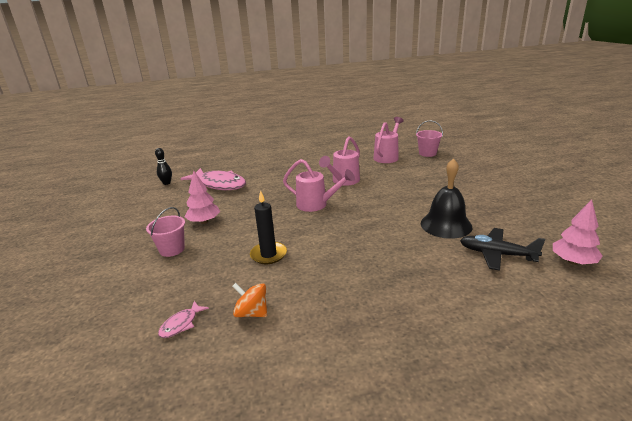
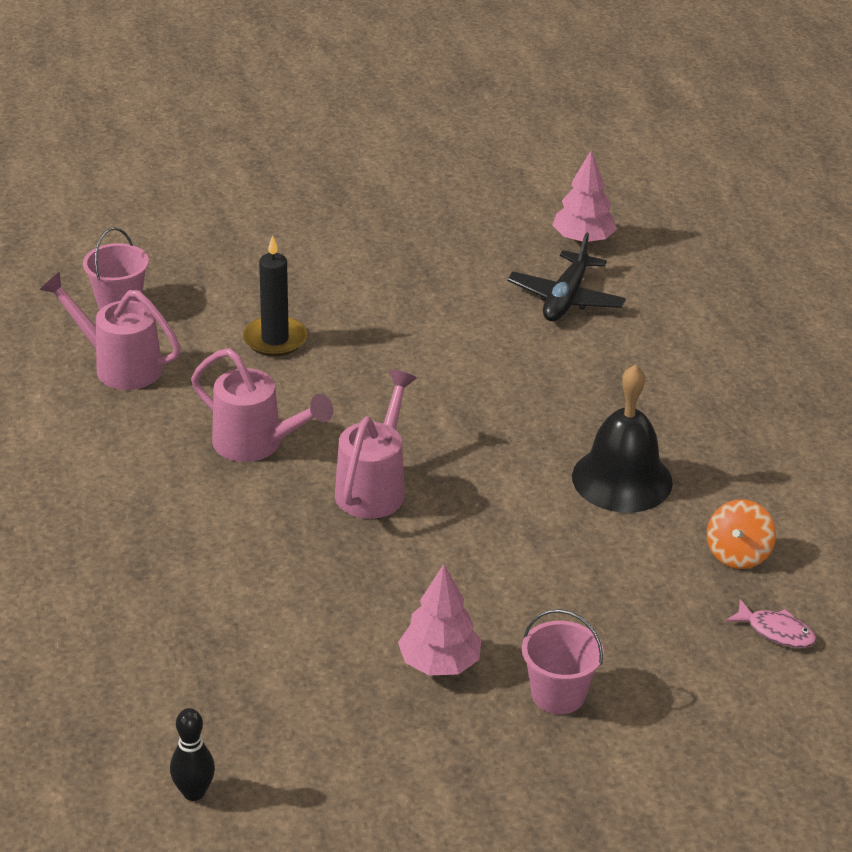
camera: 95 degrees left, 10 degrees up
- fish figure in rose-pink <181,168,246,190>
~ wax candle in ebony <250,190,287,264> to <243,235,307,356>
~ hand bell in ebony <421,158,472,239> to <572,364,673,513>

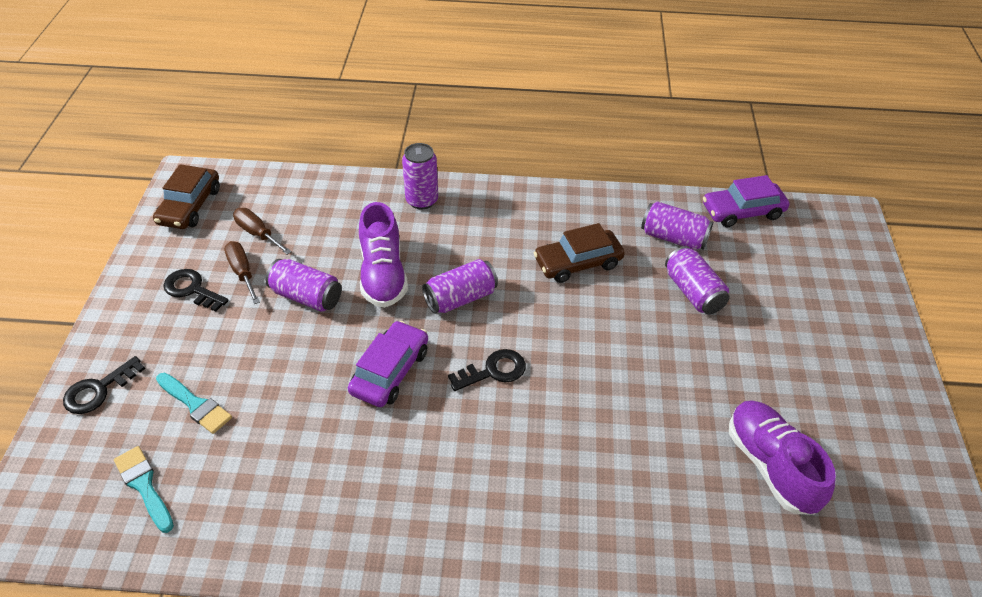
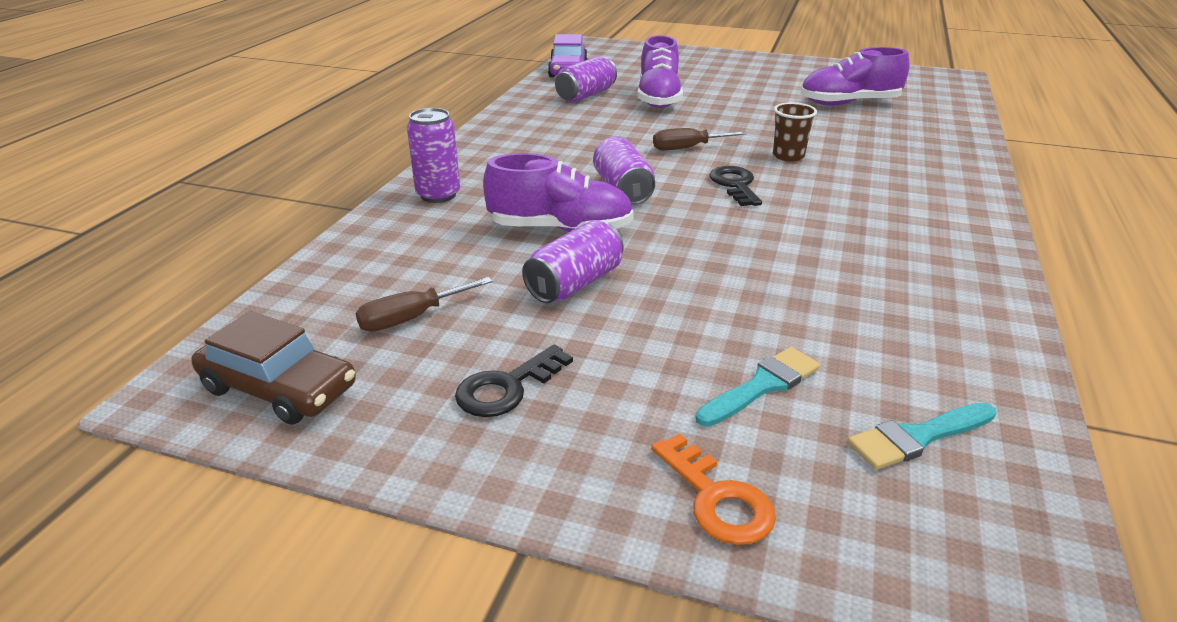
camera: 75 degrees left, 15 degrees down
- car in purple <348,321,428,407>
- car in dark brown <534,223,625,283>
+ tumbler in dark brown <773,102,817,161>
~ hand screwdriver in dark brown <224,241,260,304> to <653,128,747,150>
~ soda can in purple <665,246,730,314> to shoe in purple <638,35,683,108>
~ door key in ebony <63,356,145,414> to door key in orange <651,433,776,545>

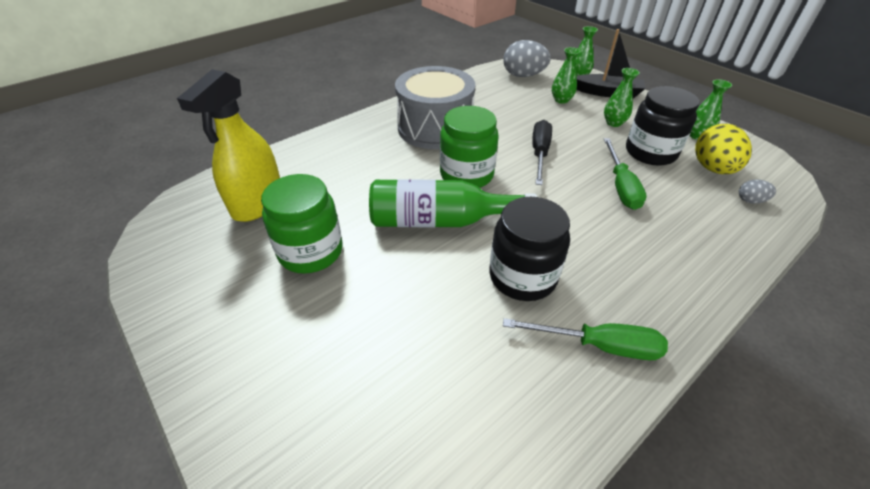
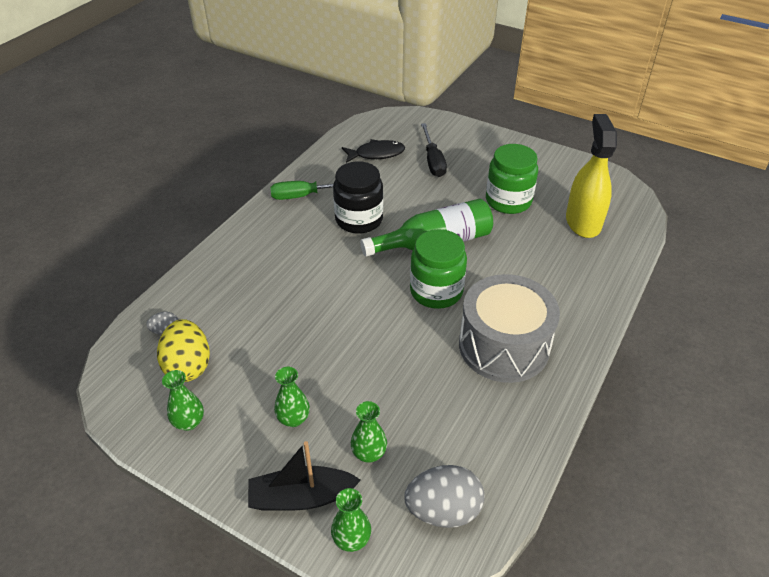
camera: 160 degrees right, 0 degrees up
- hand screwdriver in green <604,138,647,210>
- jar in ebony <626,86,699,166>
+ fish figure in ebony <342,139,405,163>
~ hand screwdriver in ebony <532,120,552,185> to <421,123,447,177>

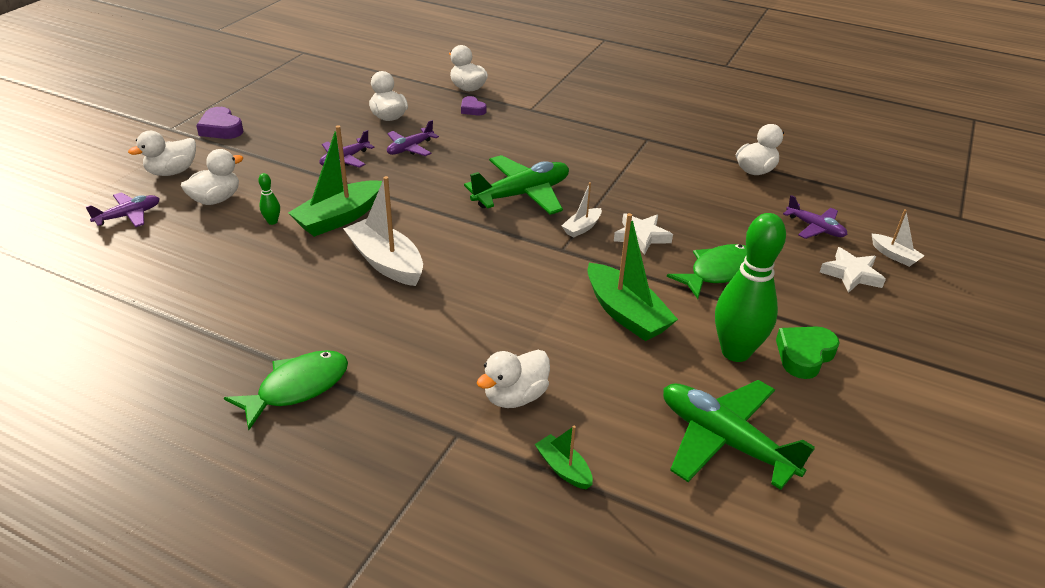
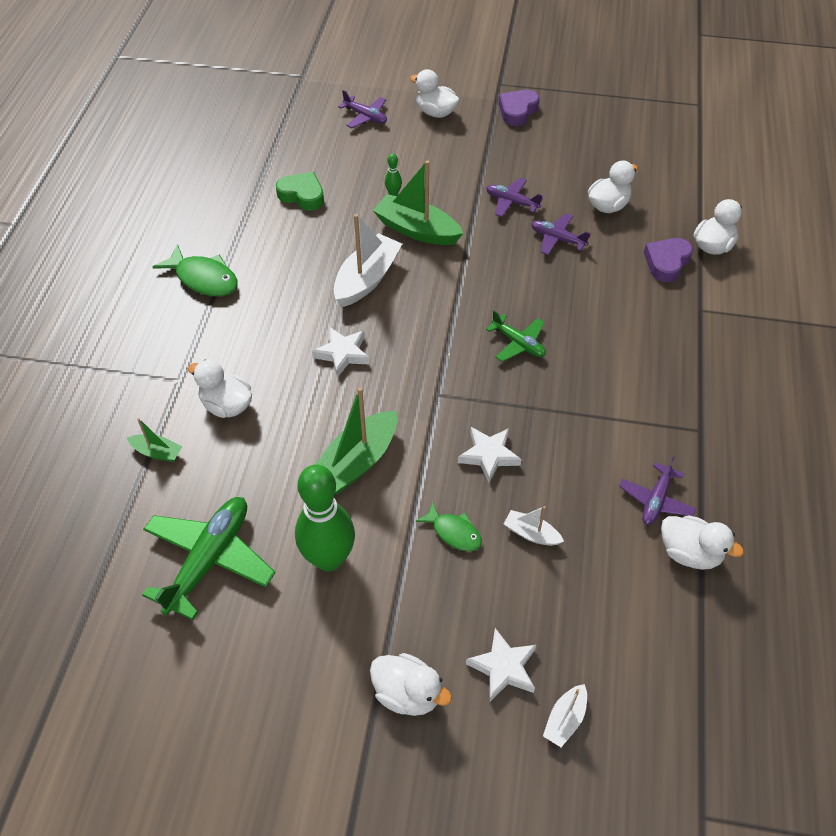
camera: 75 degrees right, 15 degrees up
+ five-pointed star in pure white <312,327,370,378>
~ rubber duck in pure white <181,149,243,205> to <370,653,452,716>
~ boat in pure white <562,182,602,238> to <504,506,564,546>
~ heart shape in green <776,326,840,379> to <276,172,324,211>
~ aeroplane in purple <783,195,848,239> to <619,457,697,525>
~ boat in green <535,426,593,489> = <127,418,183,462> 75 degrees clockwise
~ heart shape in purple <461,96,486,115> = <644,238,693,282> x1.56
~ aeroplane in green <464,155,569,215> = <486,310,546,362> x0.56
~ fish figure in green <667,244,746,299> = <415,501,482,551> x0.63

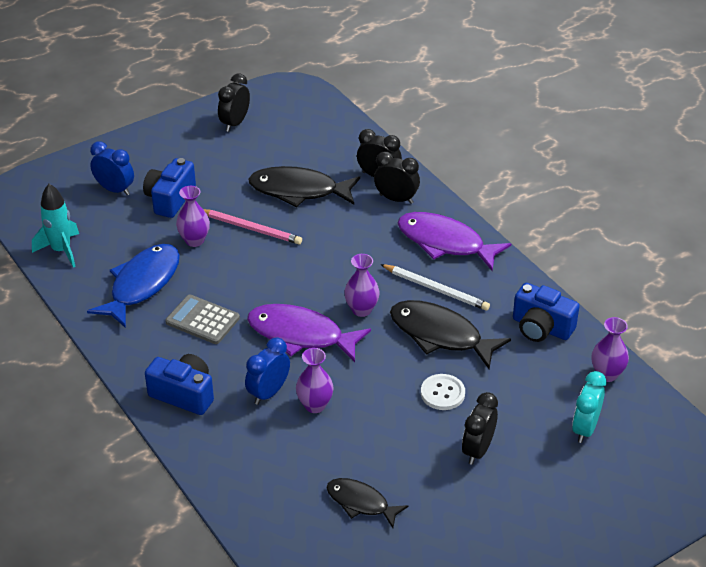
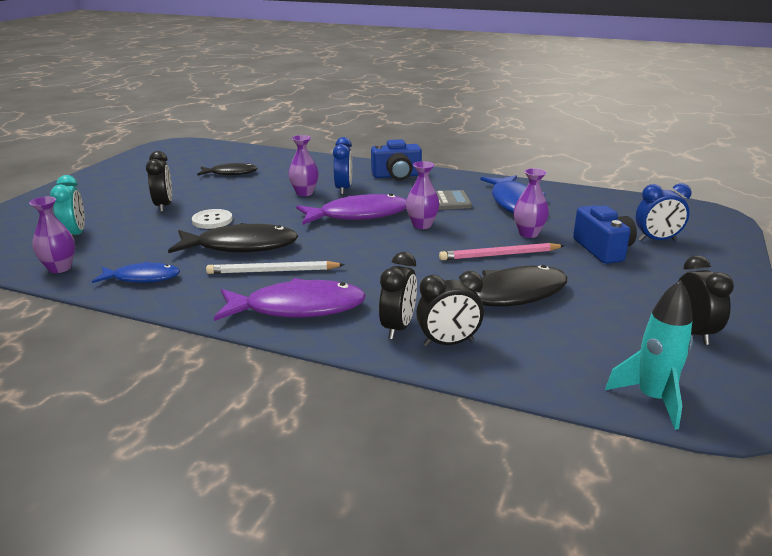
camera: 145 degrees right, 15 degrees down
~ rocket in teal <32,184,79,268> to <605,280,693,430>
~ flower vase in purple <344,254,380,317> to <406,161,440,229>
~ camera in blue <513,283,580,342> to fish figure in blue <92,262,180,283>
~ clock in ebony <374,151,420,204> = <379,252,417,339> 60 degrees counterclockwise

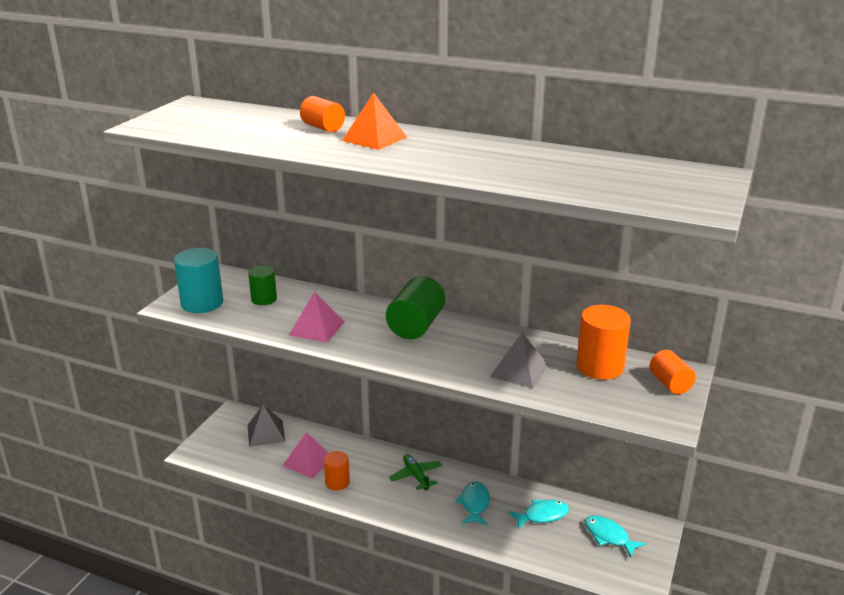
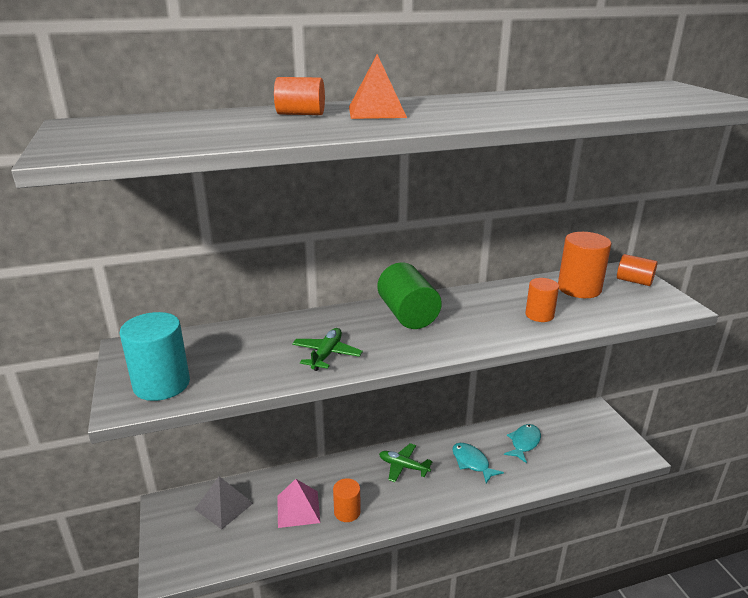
camera: 40 degrees left, 0 degrees up
- cylinder in green <248,266,277,305>
- fish figure in teal <585,515,646,558>
~ pyramid shape in rose-pink <289,291,344,343> to aeroplane in green <292,328,363,371>
~ pyramid shape in gray <490,332,549,389> to cylinder in orange <525,278,559,322>

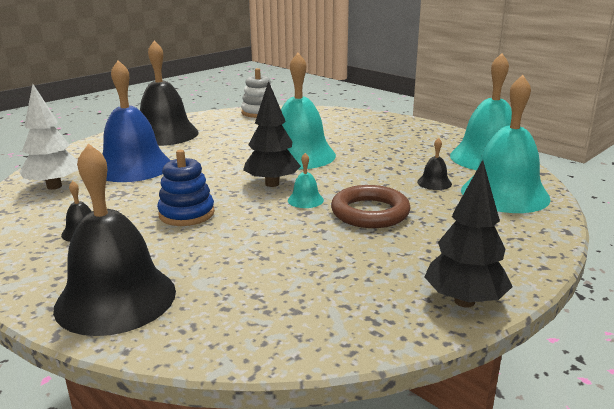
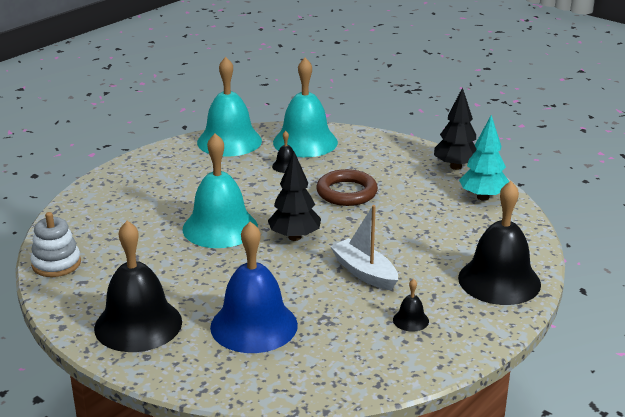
camera: 95 degrees left, 5 degrees up
- tree in pure white <19,84,78,190>
- hand bell in teal <288,153,324,208>
+ tree in teal <459,115,509,201>
~ stacking toy in blue <157,150,215,226> to boat in pure white <330,205,398,290>

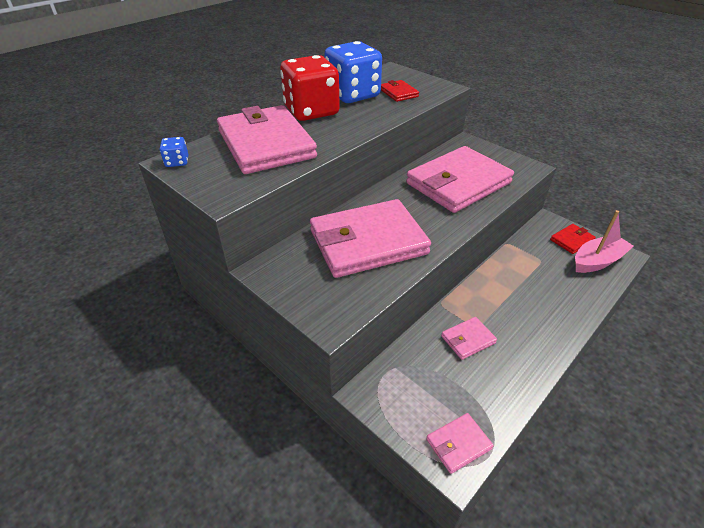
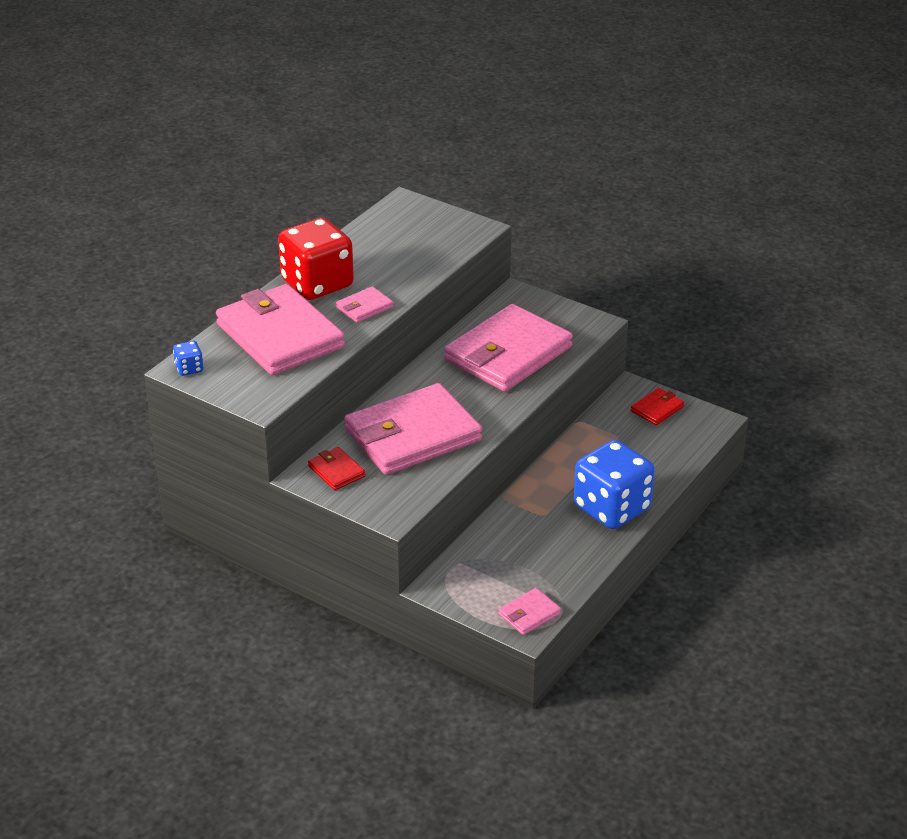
camera: 10 degrees left, 5 degrees down
- boat in rose-pink <575,210,634,273>
~ die in blue <324,41,382,103> to <574,440,655,529>
~ billfold in crimson <381,80,419,102> to <308,447,366,490>
~ billfold in rose-pink <441,317,497,360> to <336,286,393,323>

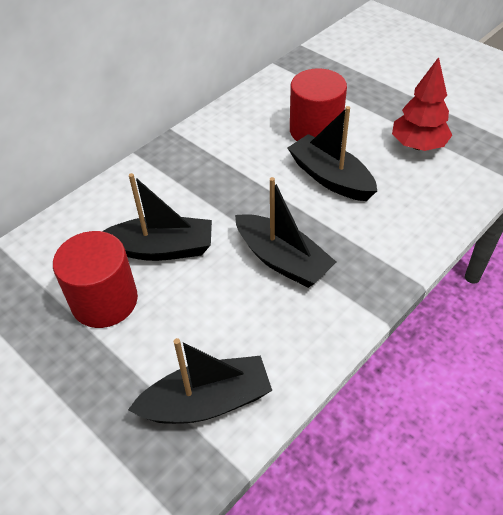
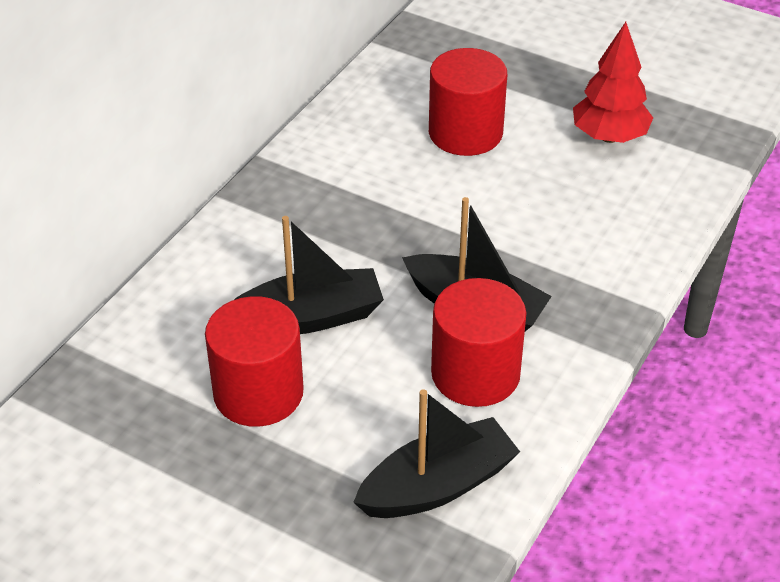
camera: 15 degrees left, 5 degrees down
- boat in ebony <288,106,377,201>
+ cylinder in crimson <431,278,526,407>

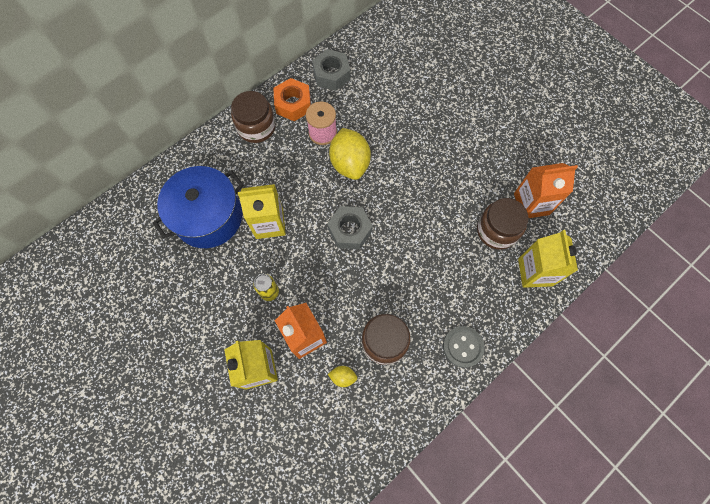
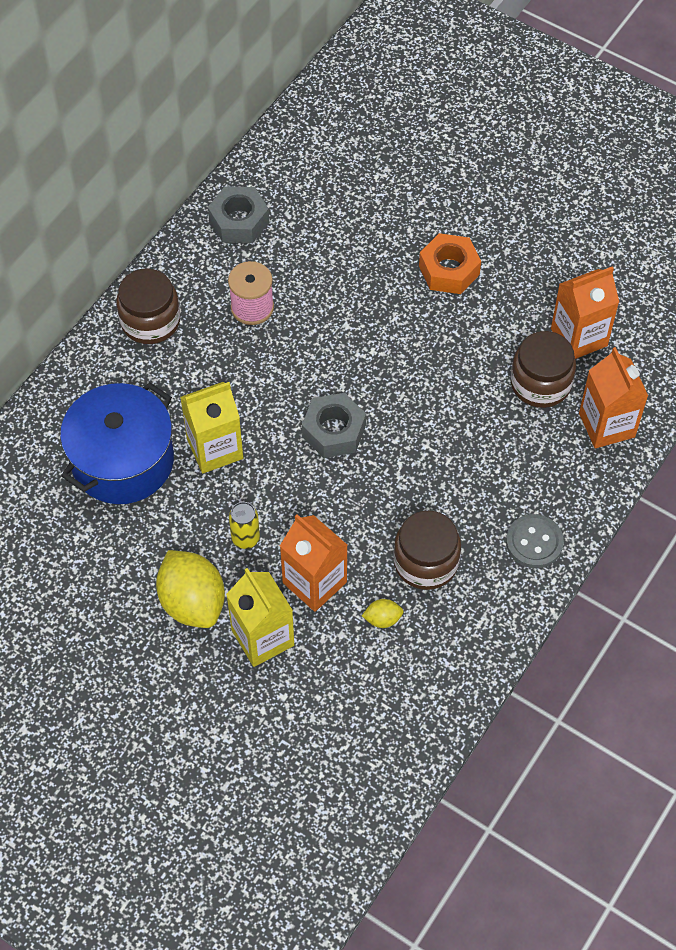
camera: 15 degrees left, 10 degrees down
~ nut in orange <273,78,311,121> to <419,233,481,294>
~ citrus fruit in bright yellow <329,128,371,180> to <156,550,225,628>
~ milk carton in bright yellow <518,230,578,288> to milk carton in orange <579,347,648,448>

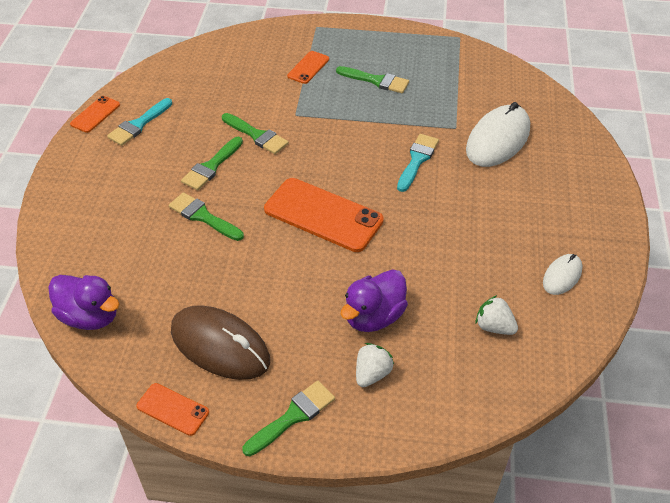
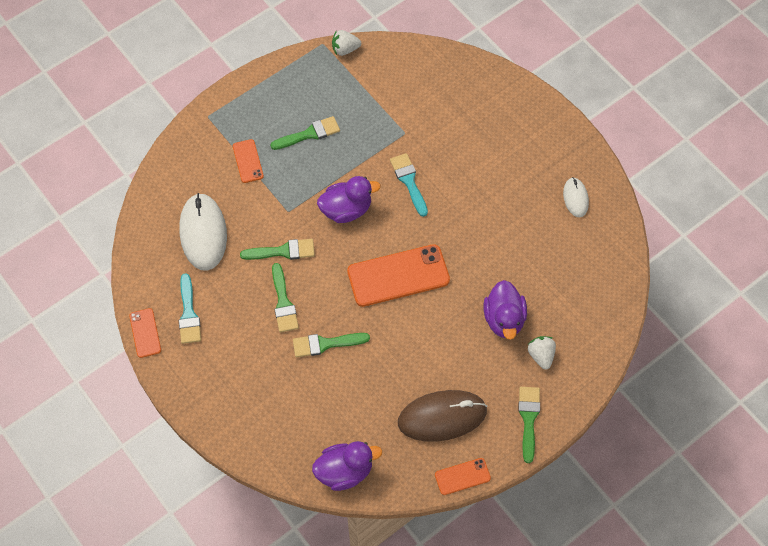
camera: 45 degrees left, 15 degrees up
+ rubber duck in purple <317,176,381,223>
~ PC mouse in pure white <466,102,530,167> to <179,193,227,271>
~ strawberry in pure white <476,295,518,335> to <332,30,361,56>

